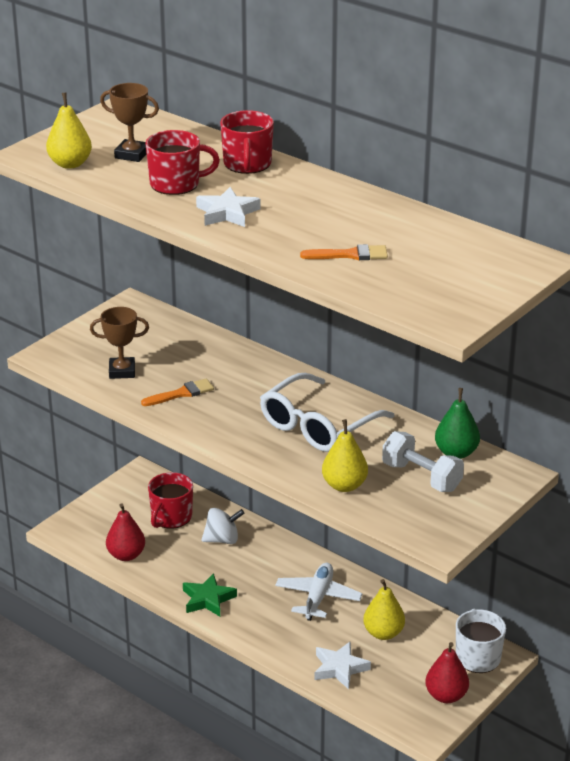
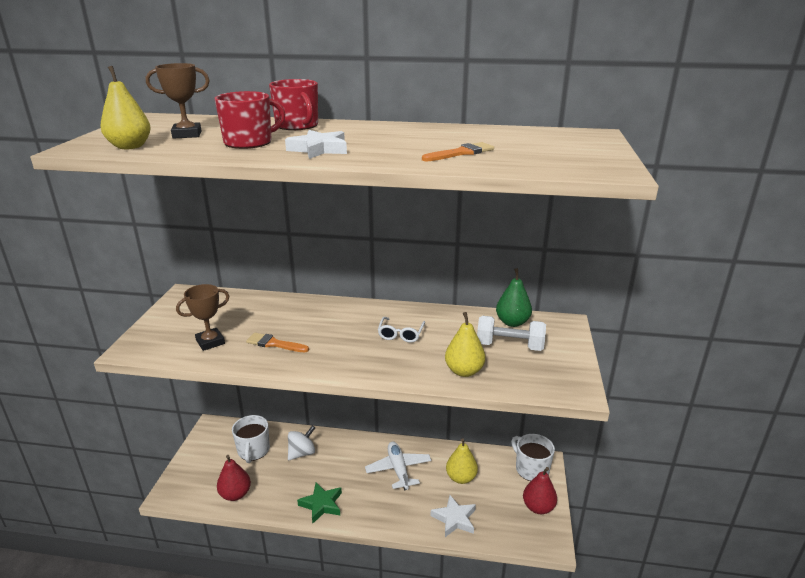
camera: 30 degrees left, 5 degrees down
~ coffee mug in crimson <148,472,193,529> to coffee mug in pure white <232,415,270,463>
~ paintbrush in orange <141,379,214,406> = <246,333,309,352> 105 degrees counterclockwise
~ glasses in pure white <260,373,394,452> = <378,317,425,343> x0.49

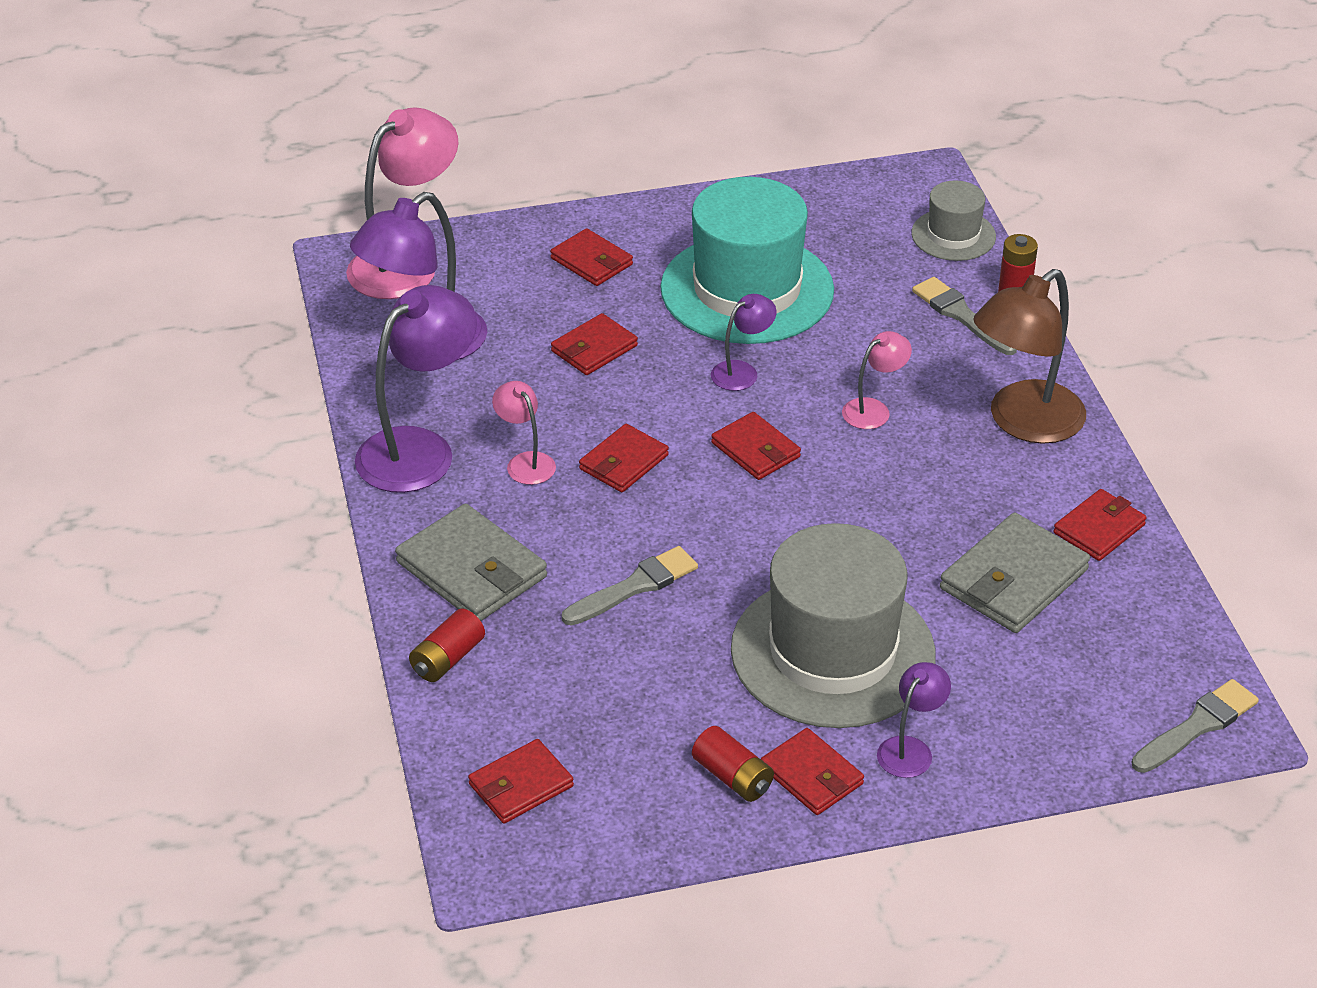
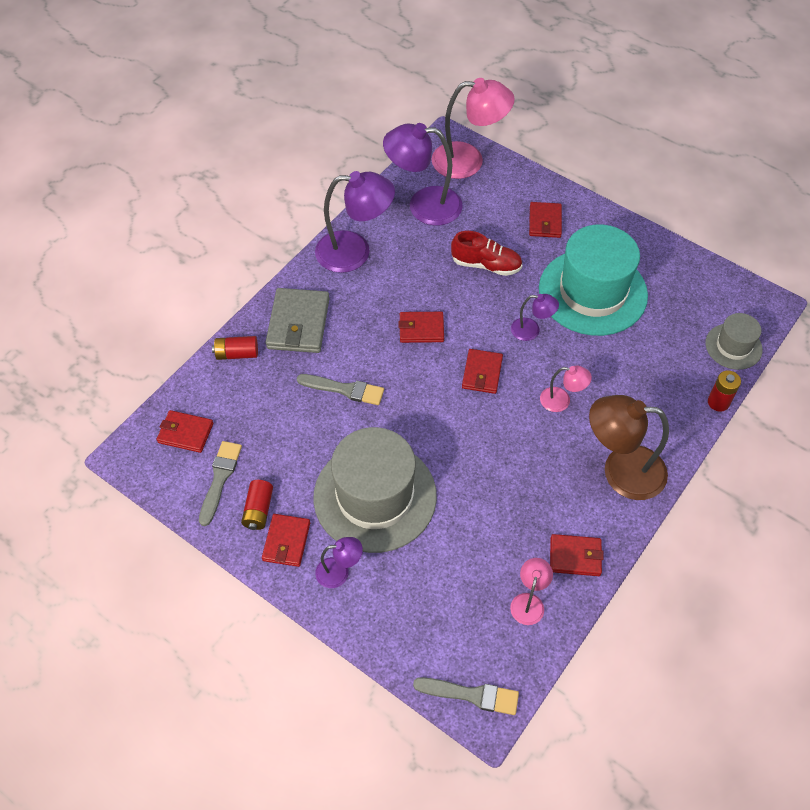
camera: 50 degrees right, 15 degrees up
- billfold in gray <940,512,1090,633>
~ desk lamp in rose-pink <492,381,556,485> to <510,558,553,625>
~ paintbrush in gray <912,277,1017,355> to <199,441,242,526>
~ billfold in crimson <551,313,638,375> to shoe in crimson <451,231,522,276>

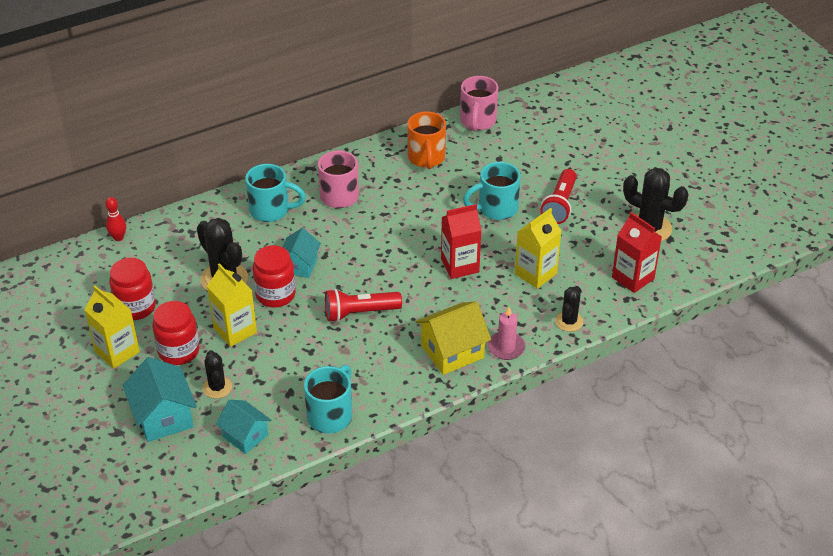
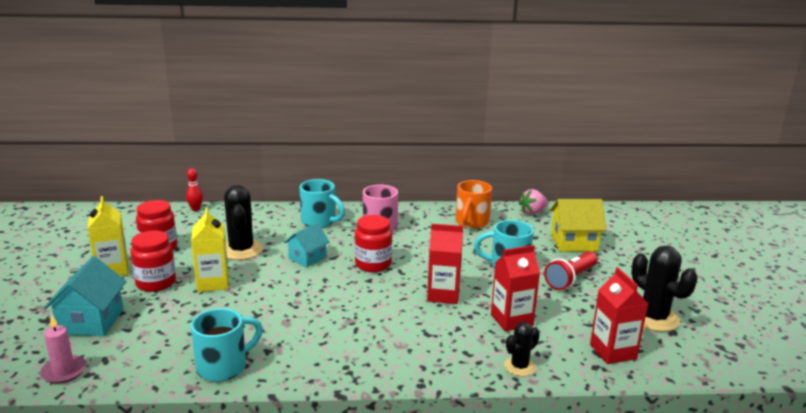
camera: 25 degrees right, 20 degrees down
- prickly plant in ebony <203,350,232,399>
- cottage in teal <216,400,271,454>
- flashlight in crimson <325,289,402,322>
~ jar in crimson <252,245,296,308> to <355,215,392,272>
~ cottage in bright yellow <415,301,491,375> to <550,199,606,252>
~ wax candle in rose-pink <488,307,525,360> to <40,315,87,384>
~ coffee mug in rose-pink <460,76,498,131> to strawberry in rose-pink <519,189,548,215>
~ milk carton in bright yellow <515,208,562,289> to milk carton in crimson <491,245,540,332>

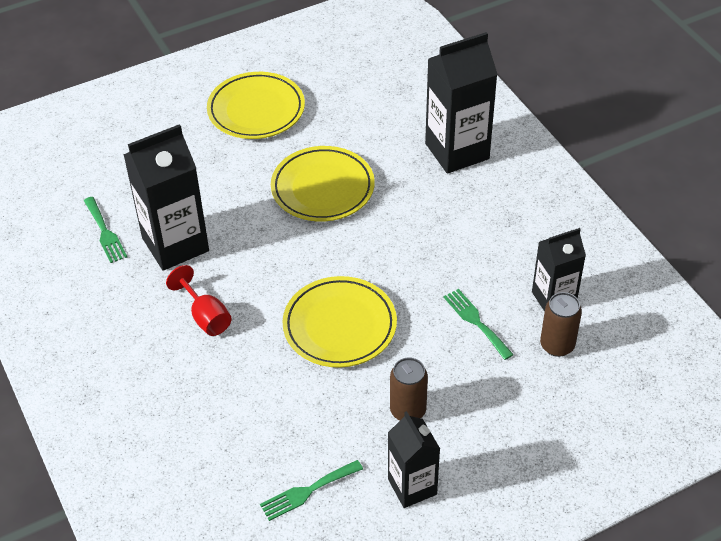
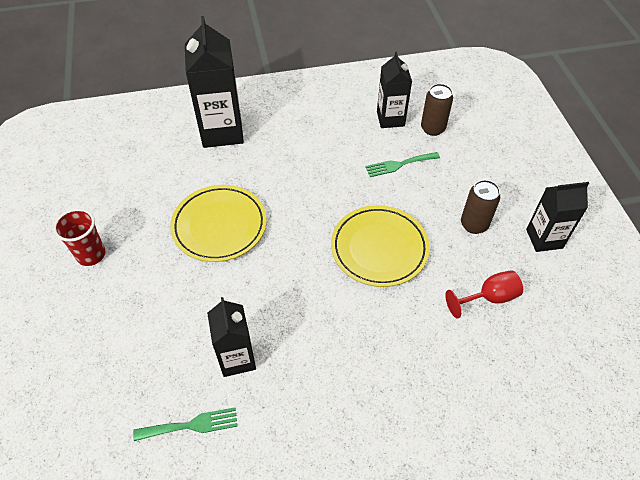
camera: 75 degrees left, 5 degrees up
- fork in green <260,460,363,521>
~ chalice in crimson <166,265,232,336> to <445,270,523,318>
~ dinner plate in bright yellow <207,72,305,139> to tumbler in crimson <53,208,105,266>
~ milk carton in ebony <123,124,209,271> = <207,297,256,377> x0.62

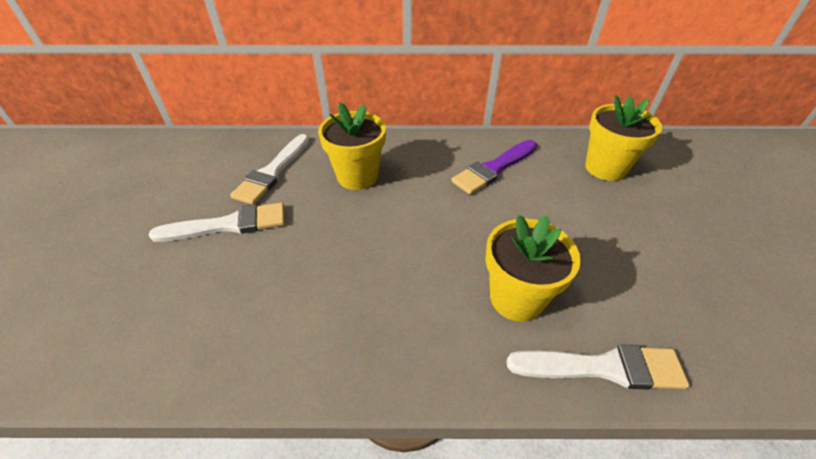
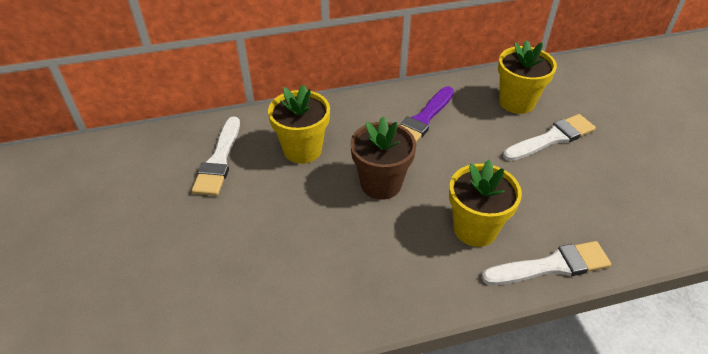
camera: 15 degrees left, 0 degrees up
+ flower pot in dark brown <350,116,416,200>
~ paintbrush in pure white <148,203,285,242> to <503,114,596,161>

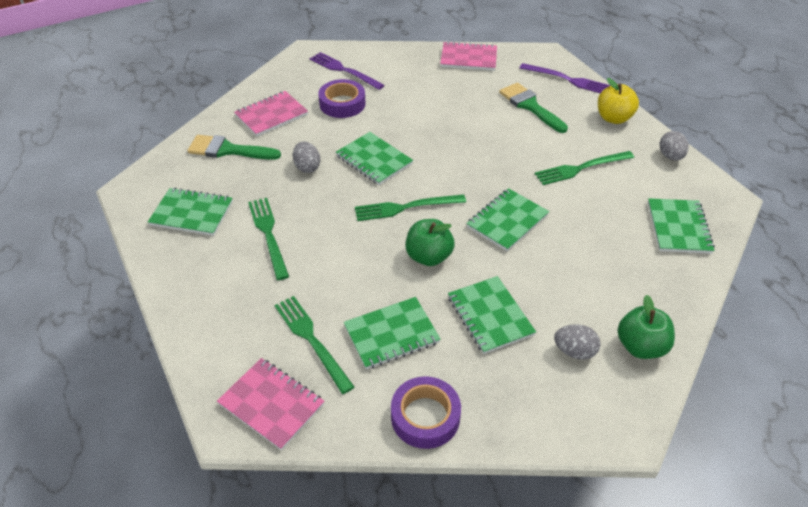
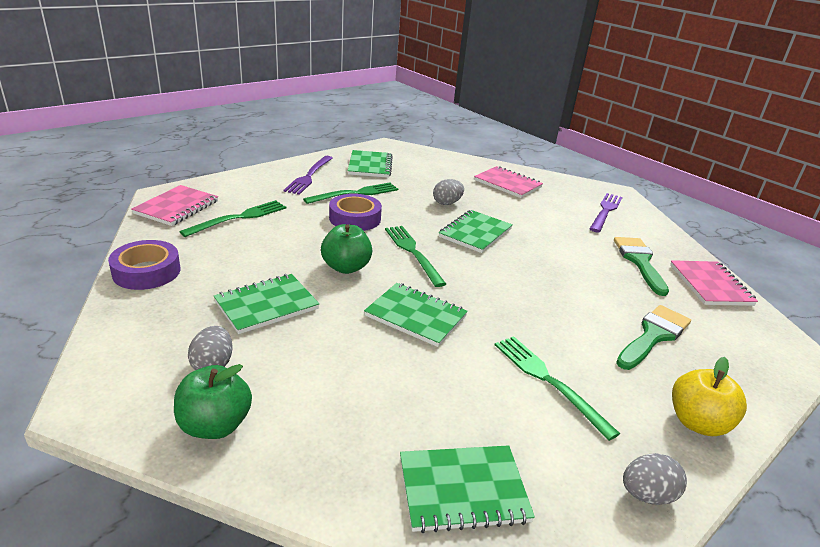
camera: 75 degrees right, 15 degrees down
- notepad in green <344,297,440,370>
~ paintbrush in green <188,135,281,160> to <614,237,669,296>
~ roll of tape in purple <318,79,366,118> to <329,194,382,231>
~ fork in purple <520,63,611,93> to <283,156,333,195>

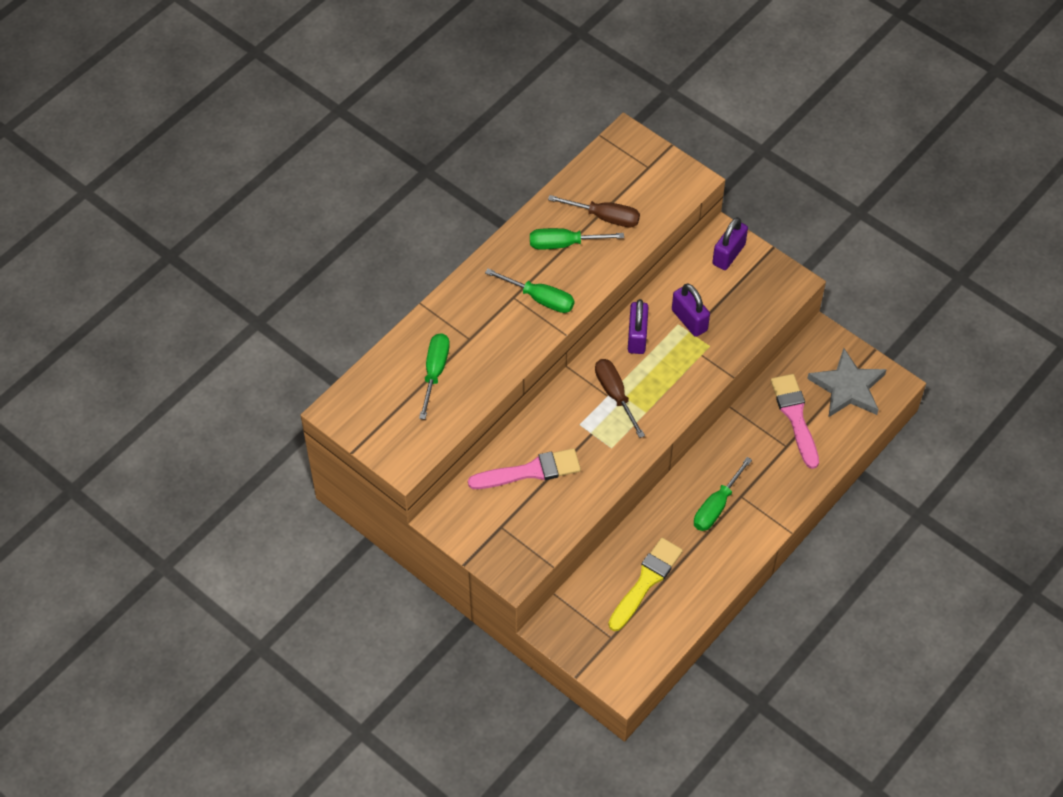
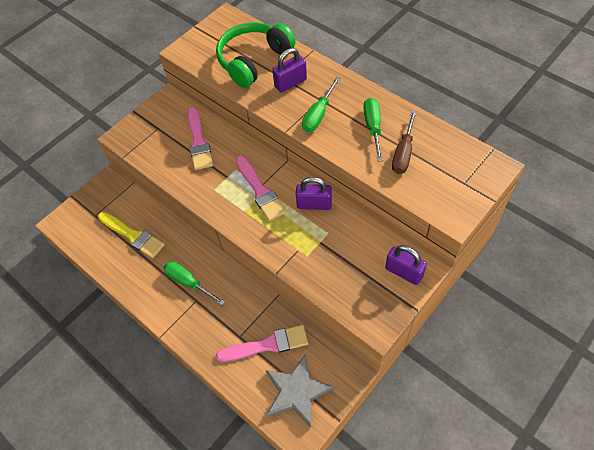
camera: 95 degrees right, 0 degrees up
~ small lock in purple <672,283,710,337> to <272,48,307,93>
~ hand screwdriver in green <419,333,450,419> to over-ear headphones in green <216,22,296,88>
~ hand screwdriver in dark brown <595,359,645,438> to paintbrush in rose-pink <236,156,286,221>

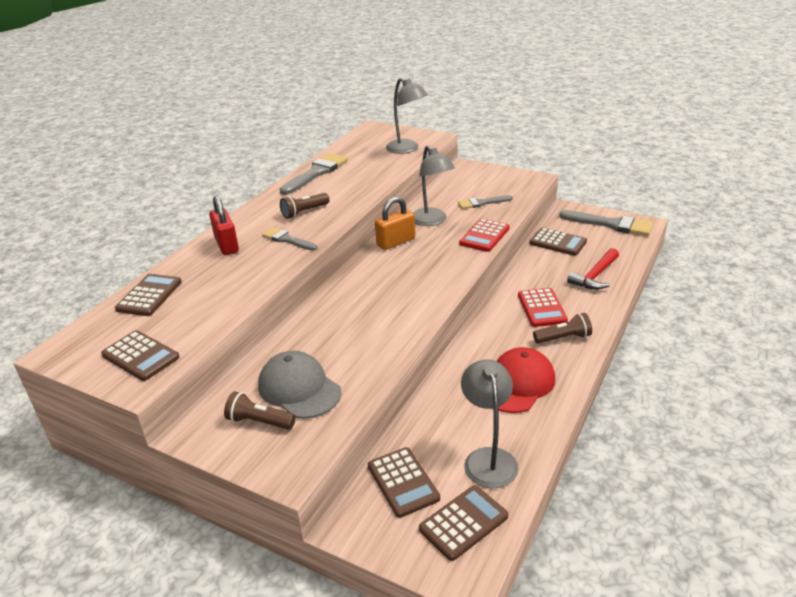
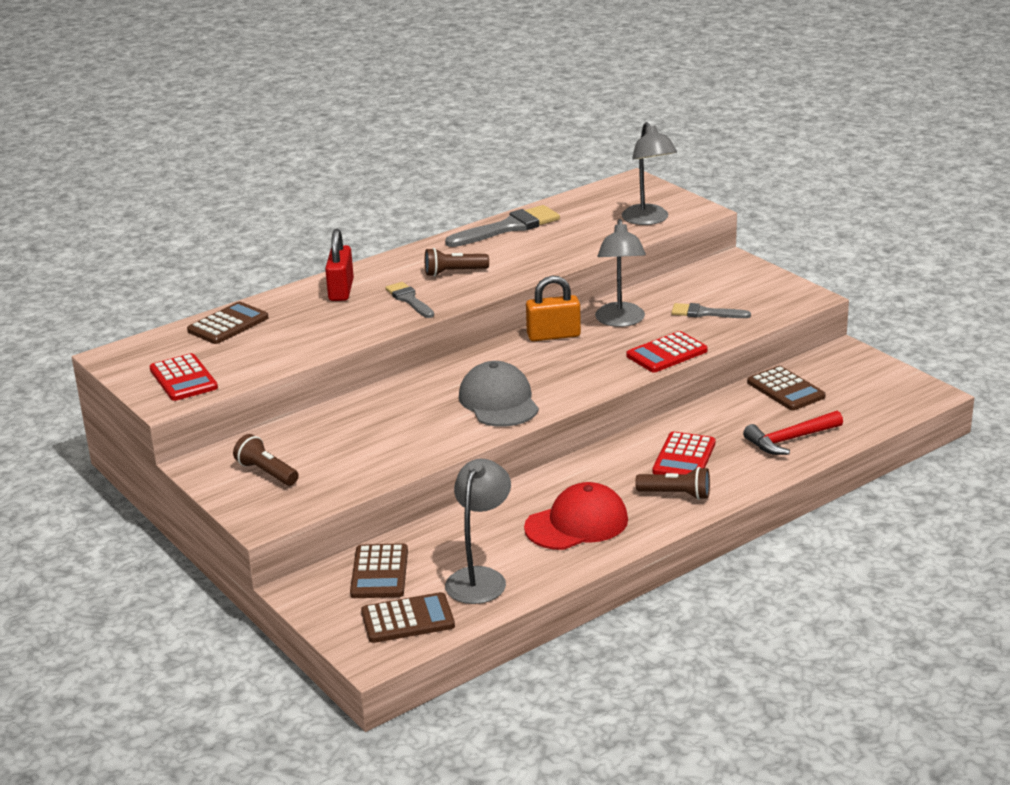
camera: 25 degrees right, 5 degrees down
- paintbrush in gray <559,210,654,236>
~ cap in gray <258,351,341,419> to <459,361,539,427>
~ calculator in dark brown <101,330,180,381> to calculator in crimson <150,353,218,401>

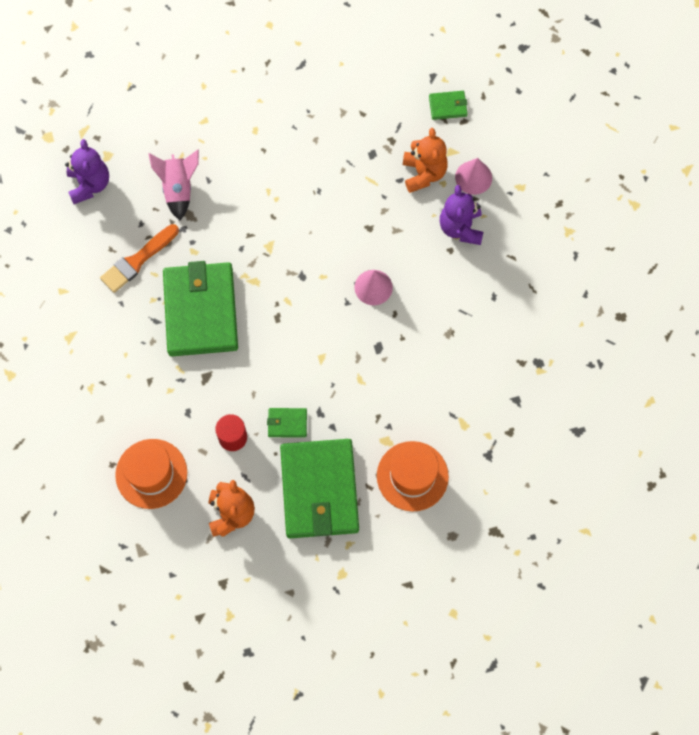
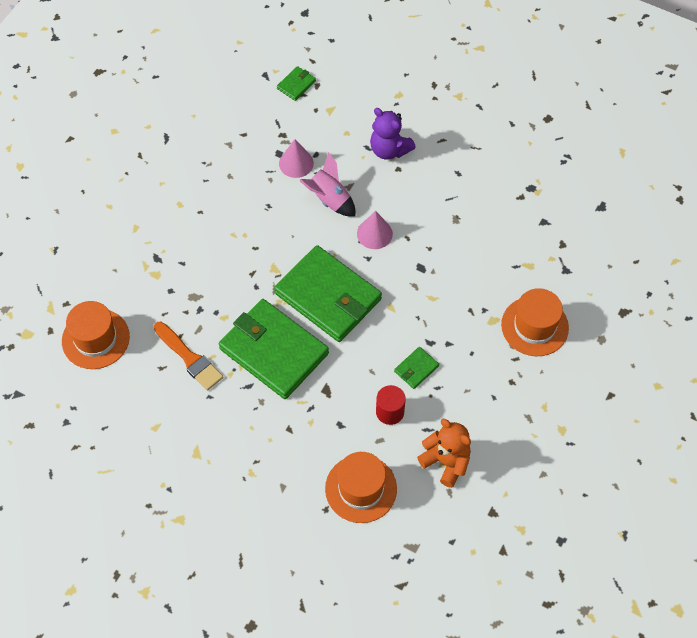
camera: 45 degrees left, 10 degrees down
- teddy bear in orange <403,128,448,193>
~ rocket in rose-pink <148,149,199,220> to <299,152,356,217>
~ billfold in green <280,439,359,538> to <274,245,382,342>
~ solid cone in rose-pink <455,158,492,195> to <279,139,314,178>
~ teddy bear in purple <65,139,109,204> to top hat in orange <62,301,130,369>
~ paintbrush in orange <100,224,179,293> = <154,322,223,391> 45 degrees counterclockwise

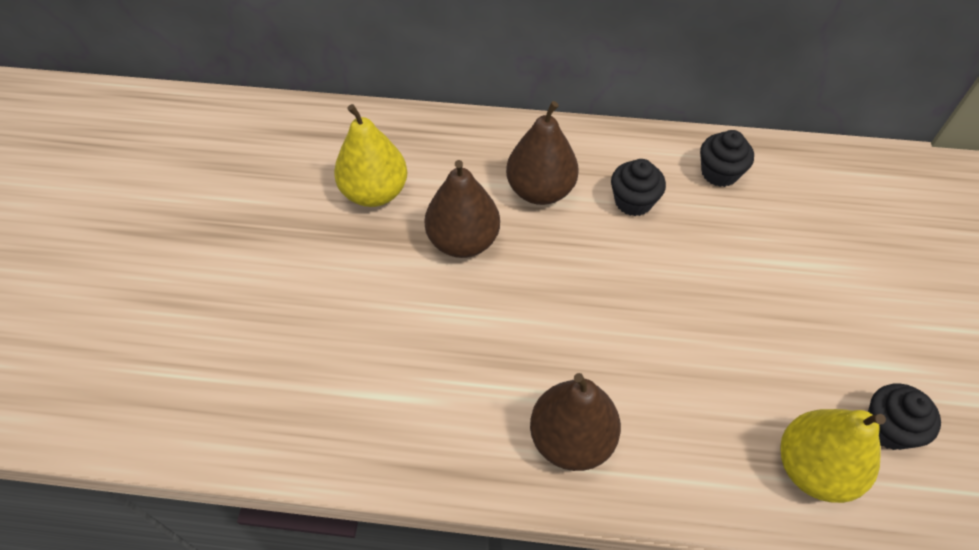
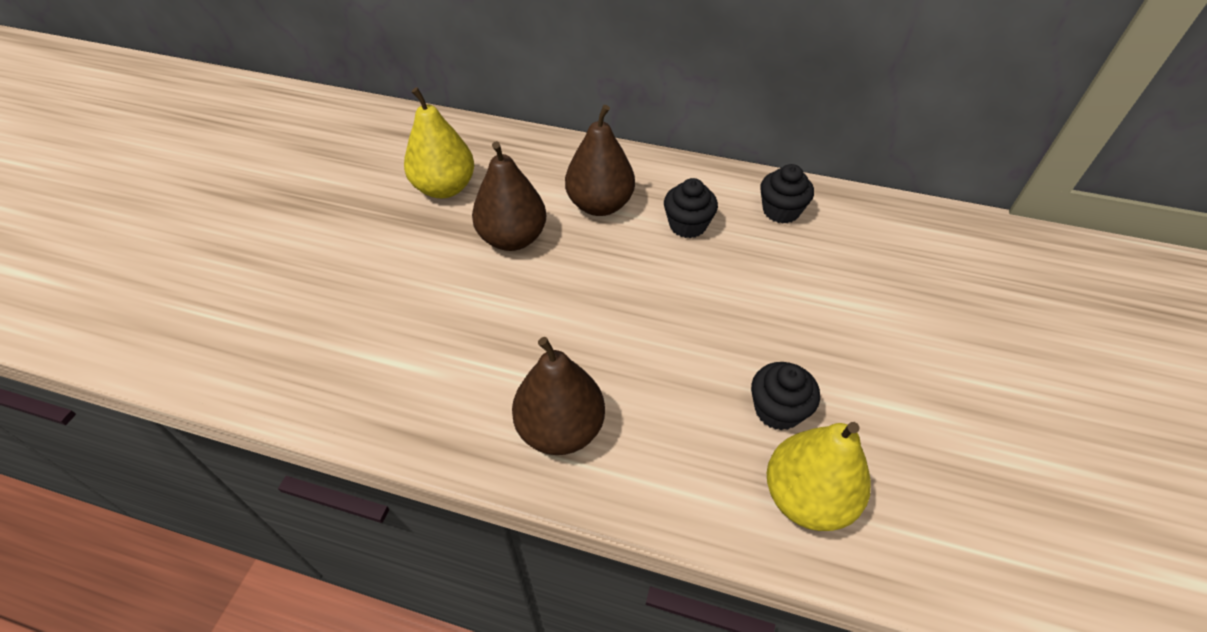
camera: 10 degrees right, 5 degrees down
~ muffin in ebony <868,383,941,450> to <751,362,820,430>

